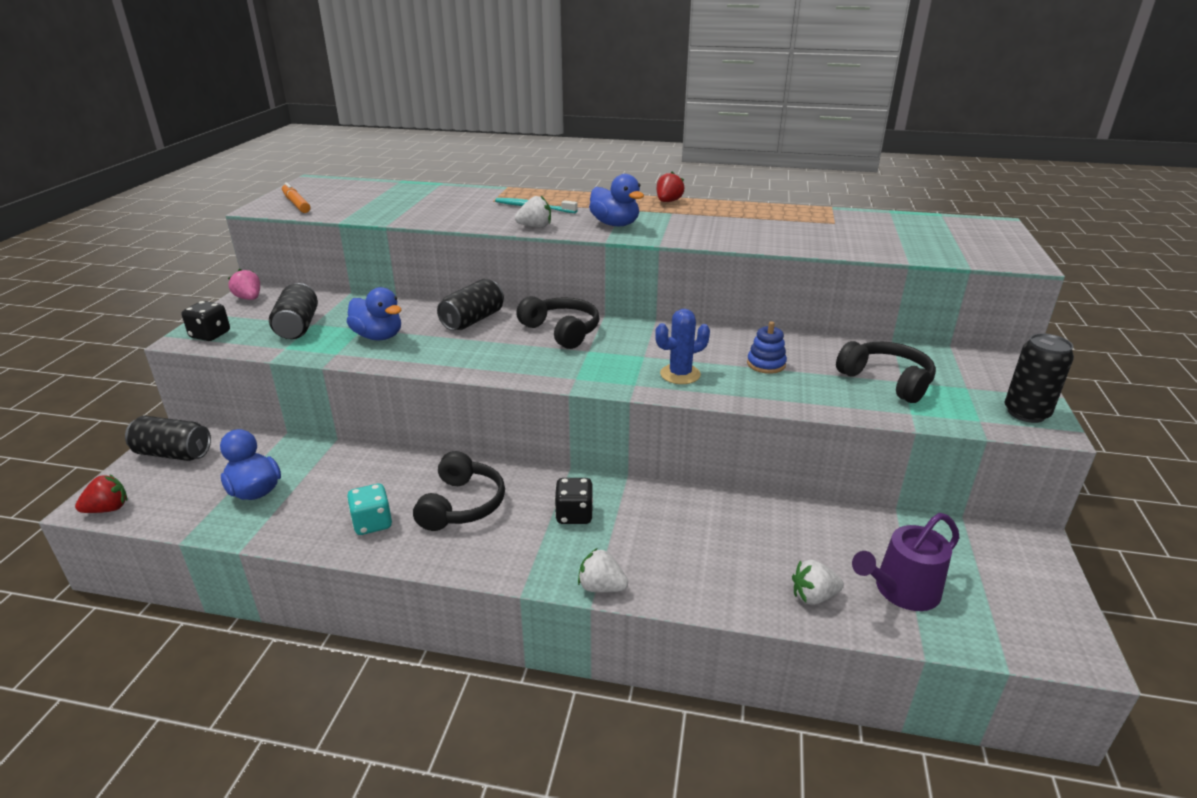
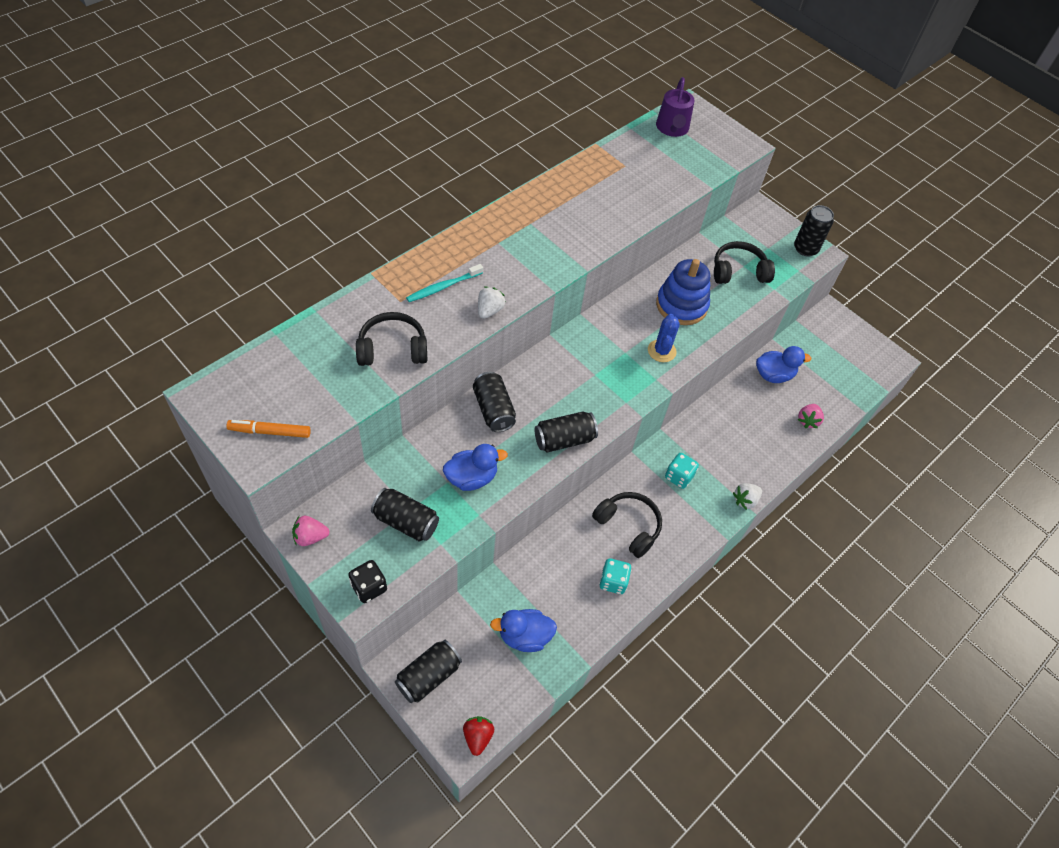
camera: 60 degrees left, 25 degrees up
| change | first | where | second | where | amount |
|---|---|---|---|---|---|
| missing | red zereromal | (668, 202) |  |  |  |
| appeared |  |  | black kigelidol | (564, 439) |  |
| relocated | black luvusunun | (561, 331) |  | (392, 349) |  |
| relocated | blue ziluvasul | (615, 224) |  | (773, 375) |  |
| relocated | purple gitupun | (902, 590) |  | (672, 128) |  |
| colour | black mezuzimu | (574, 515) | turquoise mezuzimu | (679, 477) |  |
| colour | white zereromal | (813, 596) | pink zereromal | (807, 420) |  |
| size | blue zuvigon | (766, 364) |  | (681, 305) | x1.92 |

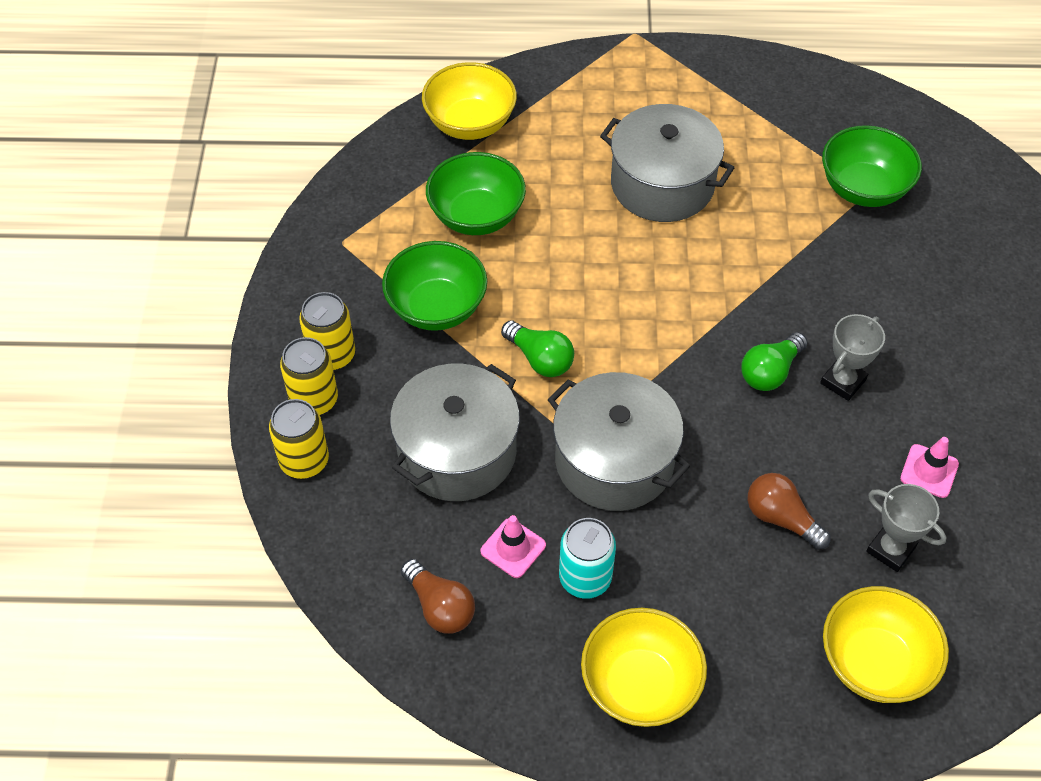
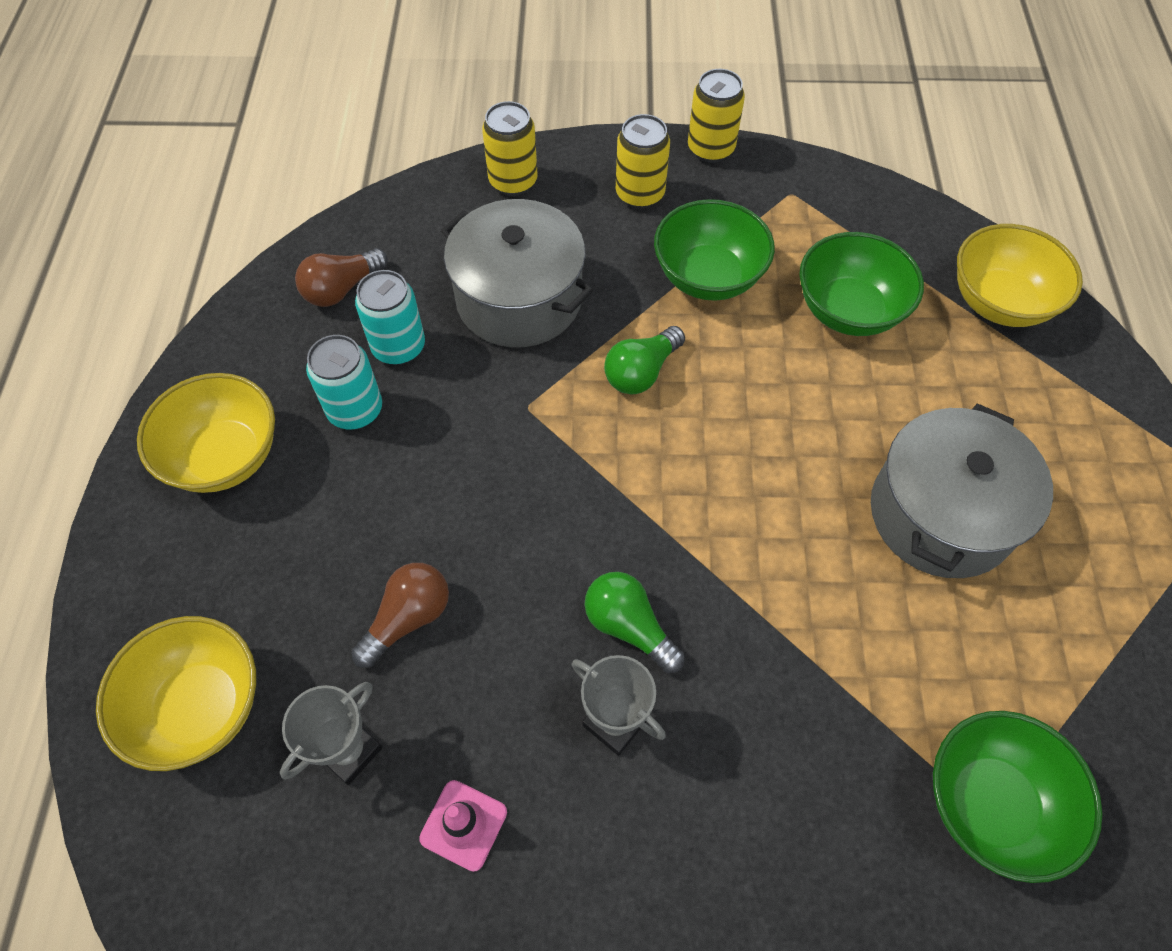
camera: 90 degrees right, 5 degrees up
| change | first | where | second | where | amount |
|---|---|---|---|---|---|
| missing | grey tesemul | (614, 460) |  |  |  |
| relocated | yellow kigelidol | (314, 400) |  | (710, 149) |  |
| exchanged | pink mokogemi | (513, 548) | turquoise kigelidol | (399, 347) |  |

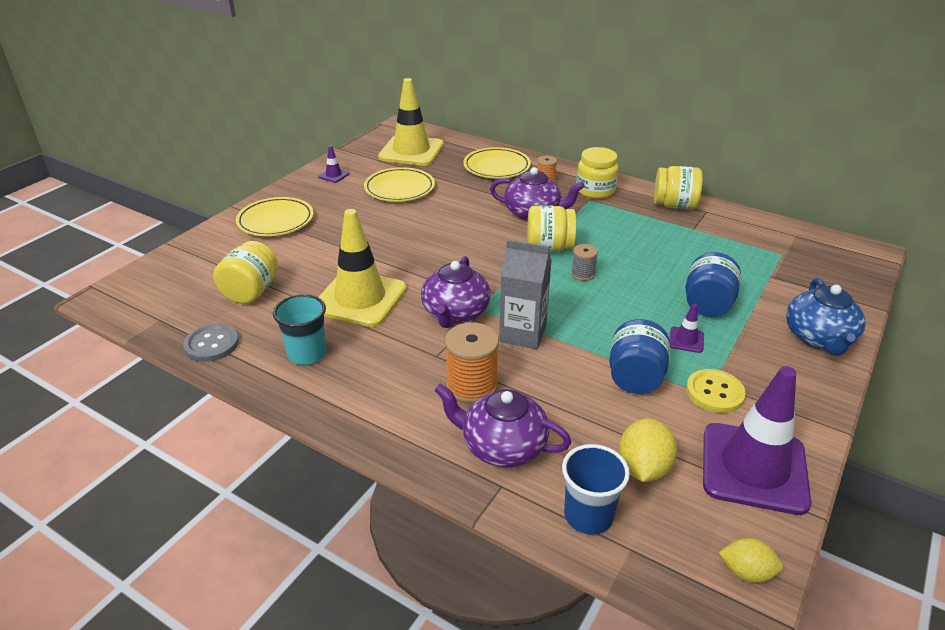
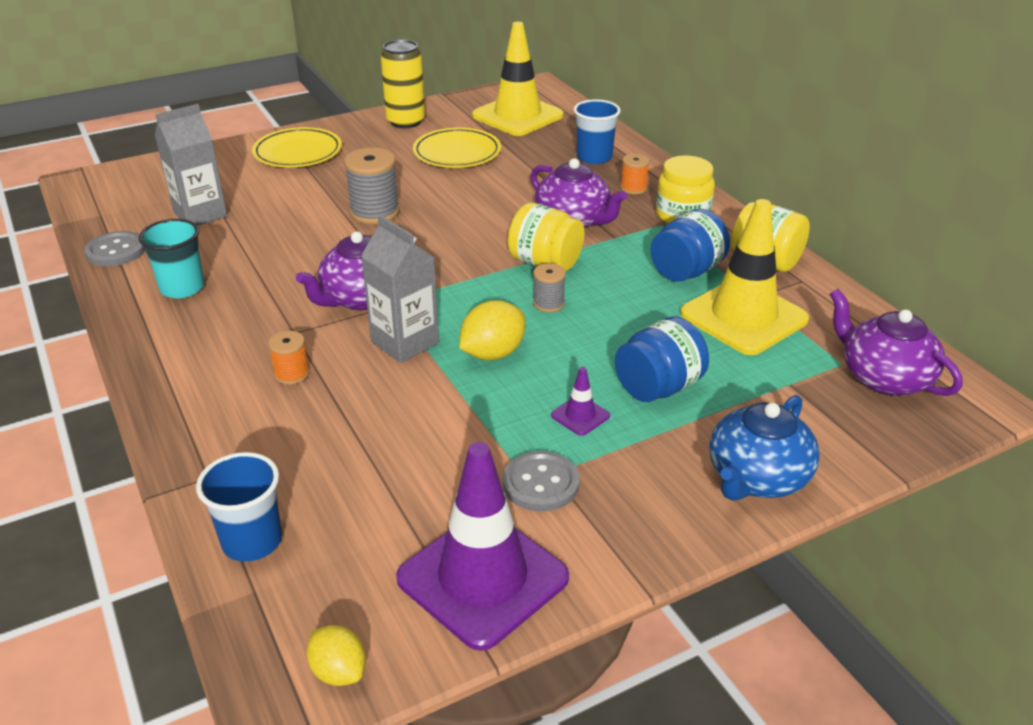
camera: 30 degrees right, 0 degrees up
| change | first | where | second | where | amount |
|---|---|---|---|---|---|
| appeared |  |  | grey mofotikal | (374, 212) |  |
| relocated | yellow mokogemi | (360, 298) |  | (743, 317) |  |
| relocated | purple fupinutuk | (502, 446) |  | (884, 377) |  |
| relocated | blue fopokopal | (635, 377) |  | (686, 271) |  |
| relocated | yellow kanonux | (643, 468) |  | (493, 353) |  |
| exchanged | yellow fopokopal | (251, 292) | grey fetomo | (200, 214) |  |
| exchanged | purple mokogemi | (333, 175) | yellow kigelidol | (405, 121) |  |
| exchanged | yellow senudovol | (496, 167) | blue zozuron | (594, 157) |  |
| colour | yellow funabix | (714, 392) | grey funabix | (540, 483) |  |
| size | orange mofotikal | (471, 386) |  | (292, 374) | x0.56 |

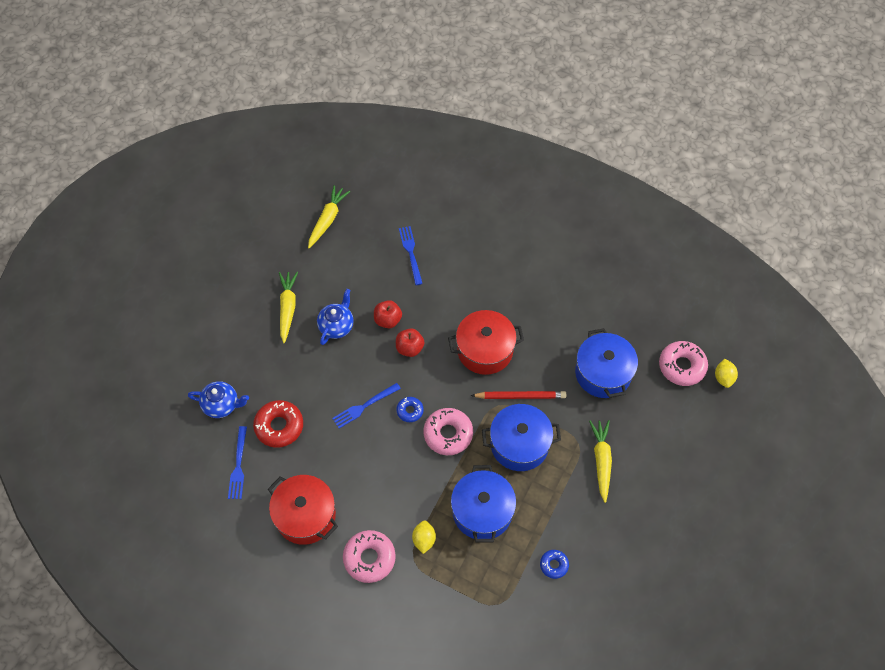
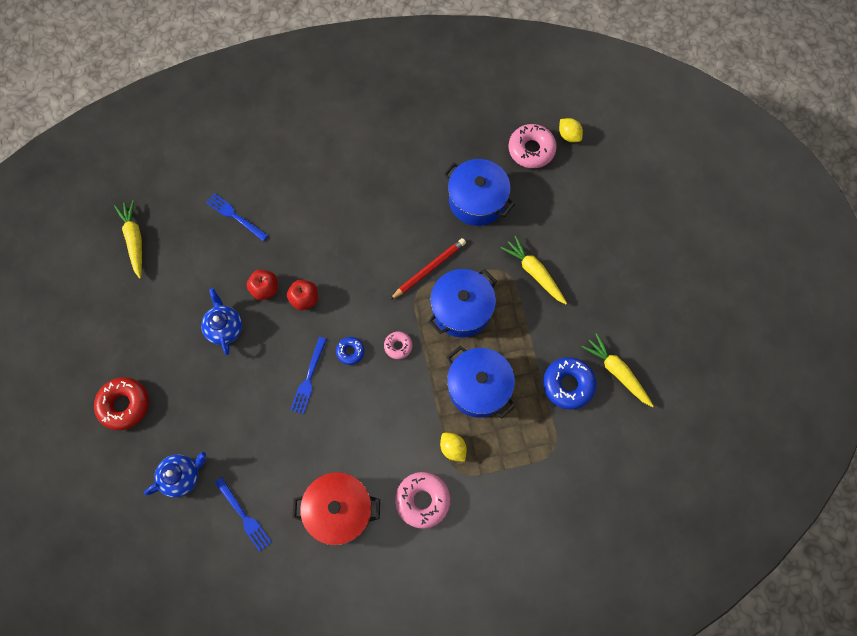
camera: 40 degrees left, 10 degrees up
| change | first | where | second | where | amount |
|---|---|---|---|---|---|
| missing | red tesemul | (485, 350) |  |  |  |
| relocated | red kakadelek | (279, 426) |  | (124, 405) |  |
| relocated | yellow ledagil | (287, 308) |  | (617, 372) |  |
| size | pink kakadelek | (448, 434) |  | (398, 346) | x0.55 |
| size | blue kakadelek | (554, 565) |  | (568, 384) | x1.81 |

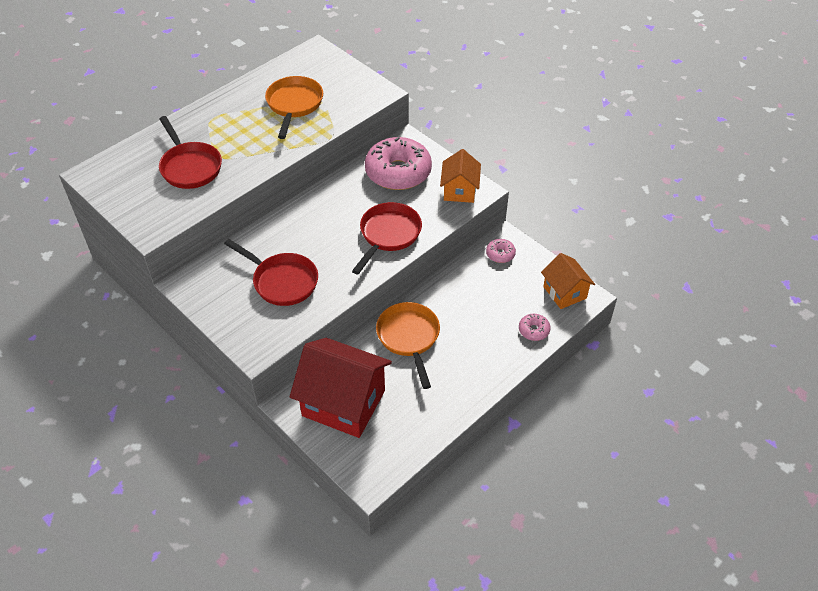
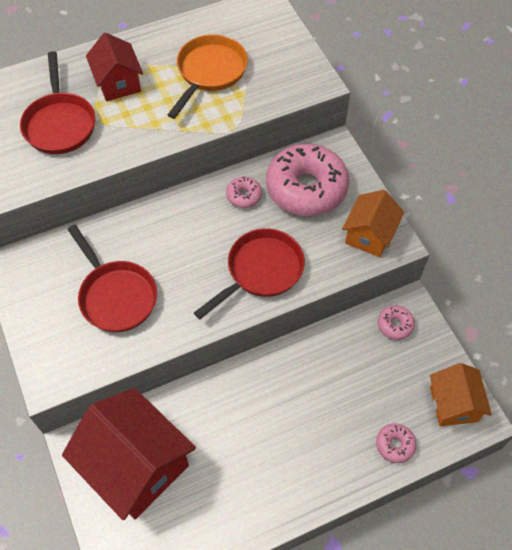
camera: 20 degrees right, 10 degrees up
| change | first | where | second | where | amount |
|---|---|---|---|---|---|
| missing | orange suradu | (409, 337) |  |  |  |
| appeared |  |  | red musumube | (118, 83) |  |
| appeared |  |  | pink kakadelek | (244, 196) |  |

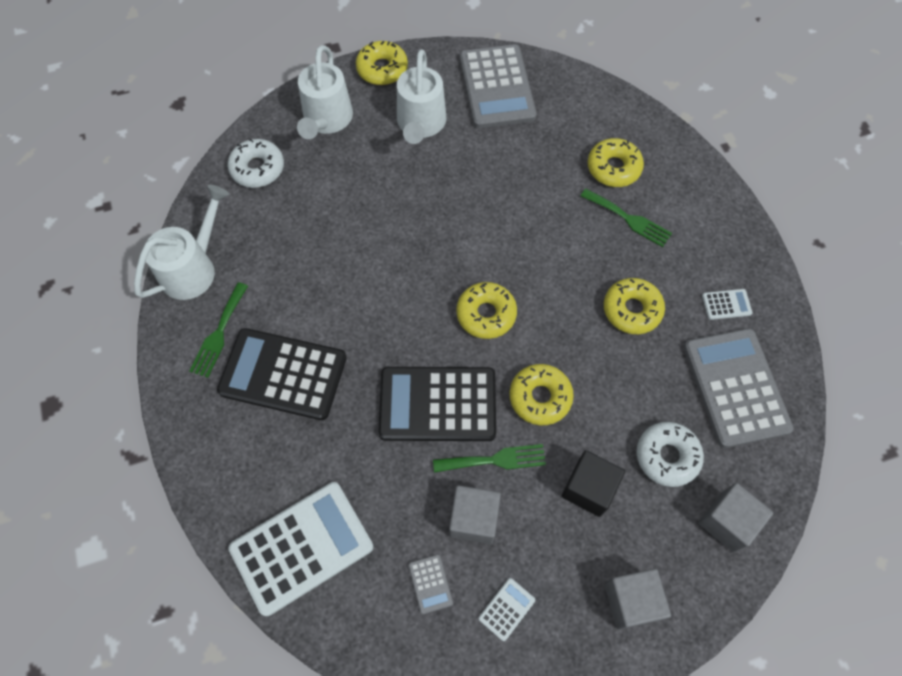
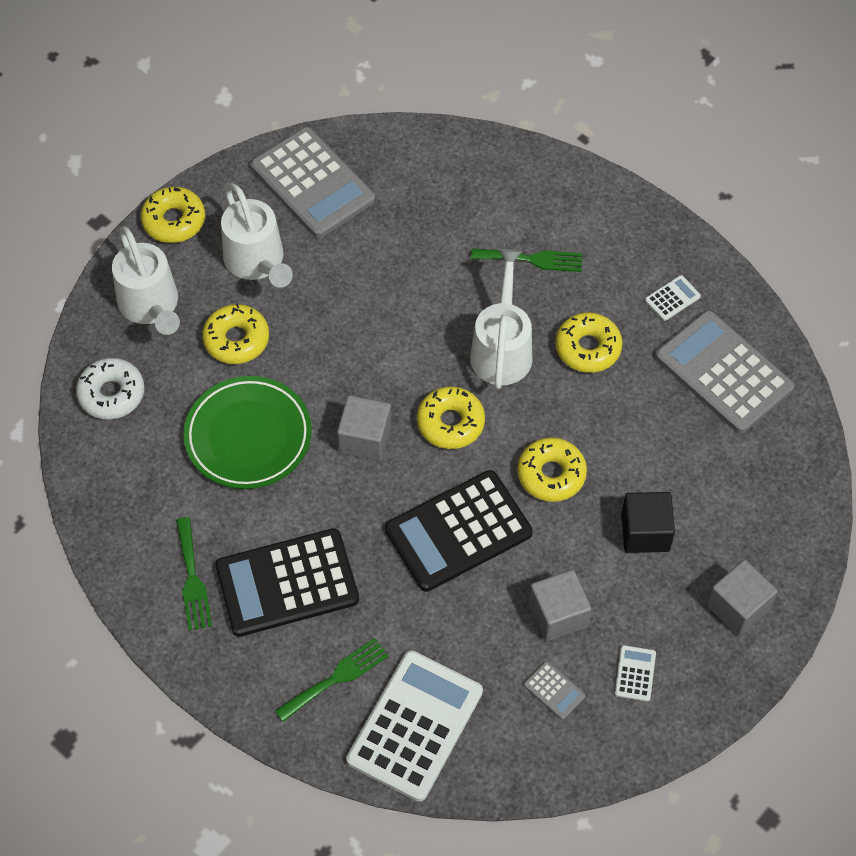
camera: 30 degrees left, 5 degrees down
| change | first | where | second | where | amount |
|---|---|---|---|---|---|
| missing | white kakadelek | (667, 456) |  |  |  |
| appeared |  |  | green senudovol | (248, 436) |  |
| relocated | white gitupun | (193, 268) |  | (502, 348) |  |
| relocated | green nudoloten | (495, 460) |  | (336, 678) |  |
| relocated | yellow kakadelek | (613, 168) |  | (236, 339) |  |
| relocated | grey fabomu | (727, 522) |  | (365, 439) |  |

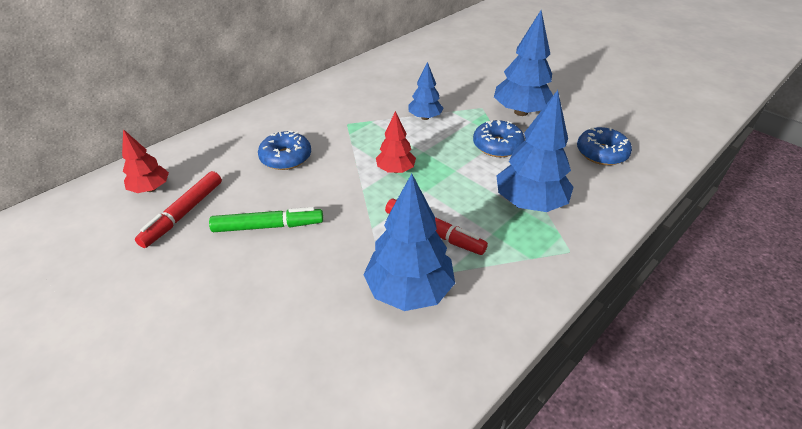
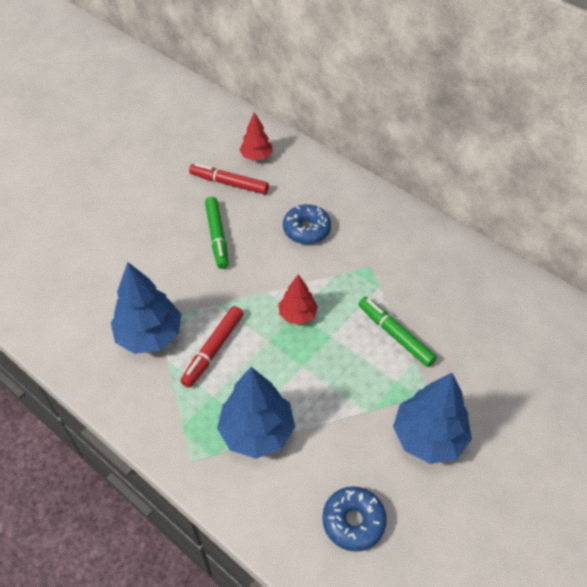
camera: 85 degrees right, 10 degrees up
| change | first | where | second | where | amount |
|---|---|---|---|---|---|
| missing | blue kakadelek | (497, 146) |  |  |  |
| exchanged | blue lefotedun | (425, 117) | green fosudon | (395, 335) |  |

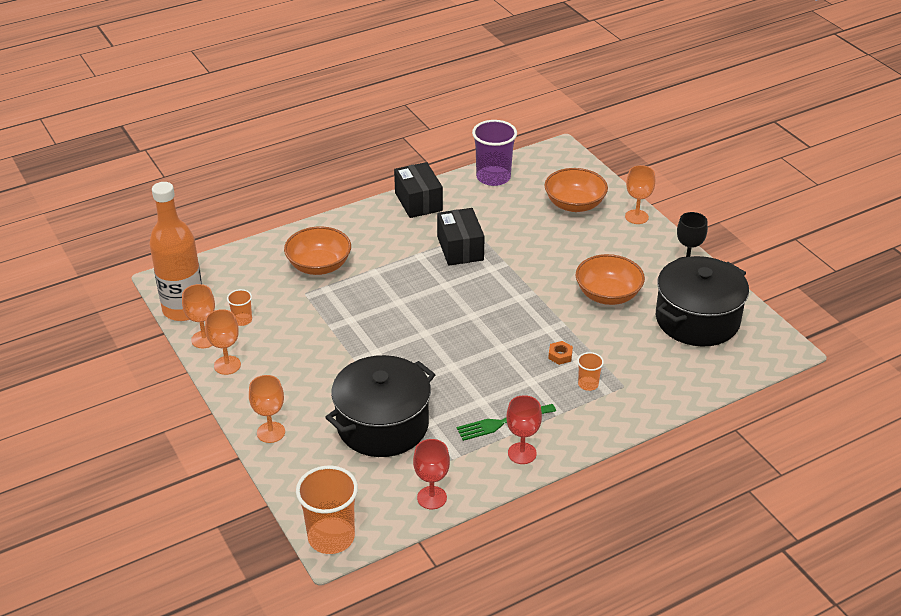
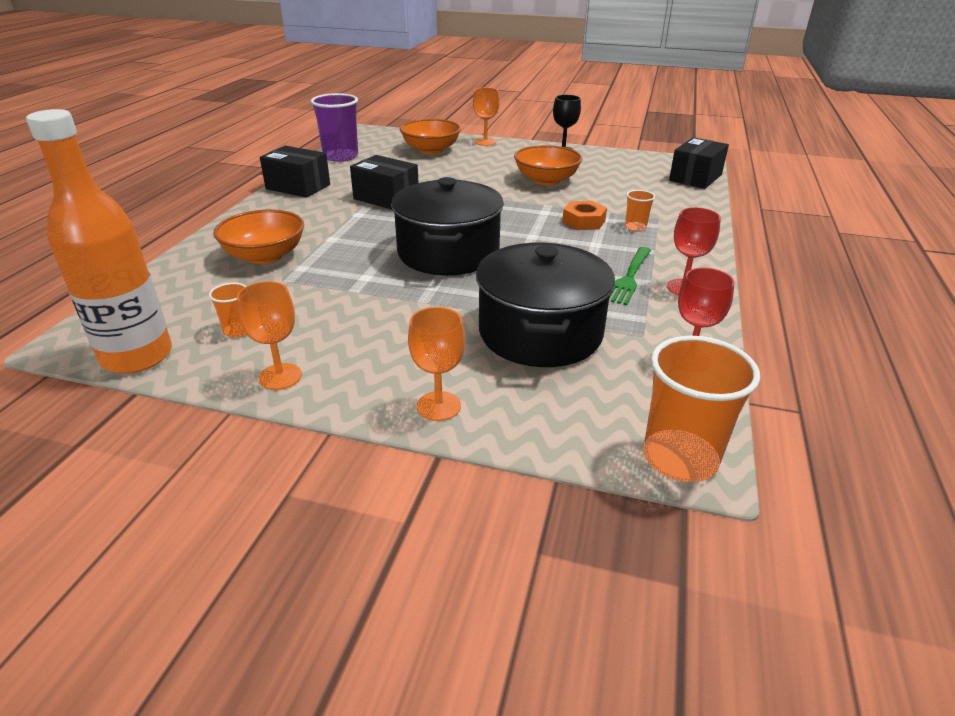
camera: 45 degrees left, 5 degrees down
| change | first | where | second | where | amount |
|---|---|---|---|---|---|
| missing | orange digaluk | (204, 339) |  |  |  |
| appeared |  |  | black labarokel | (695, 177) |  |
| relocated | black tesemul | (697, 319) |  | (448, 253) |  |
| size | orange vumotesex | (560, 355) |  | (583, 221) | x1.57 |

